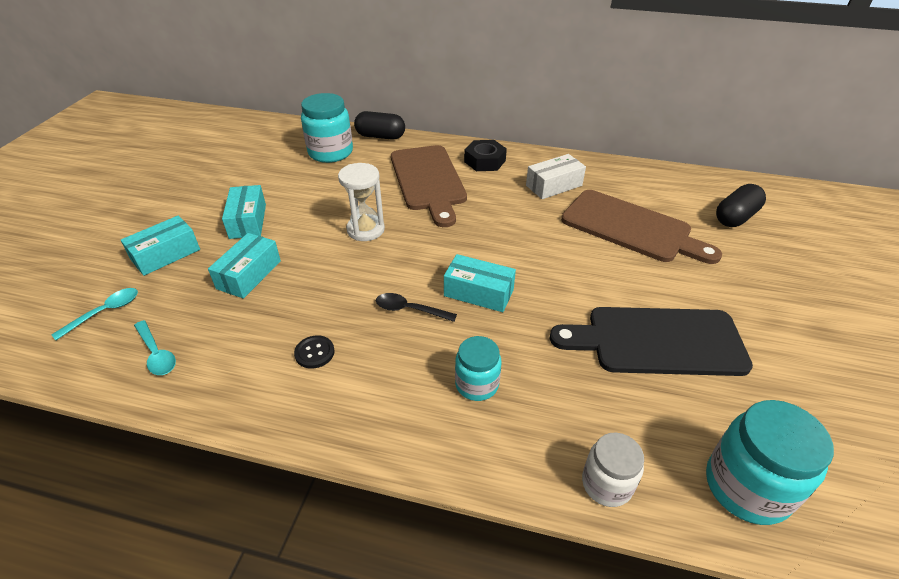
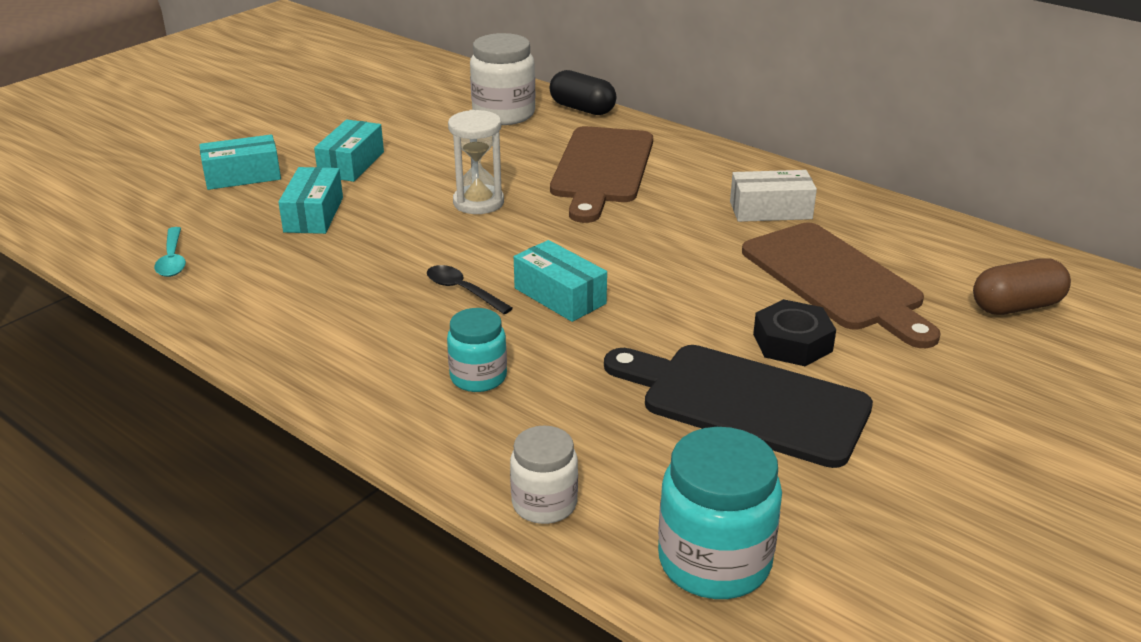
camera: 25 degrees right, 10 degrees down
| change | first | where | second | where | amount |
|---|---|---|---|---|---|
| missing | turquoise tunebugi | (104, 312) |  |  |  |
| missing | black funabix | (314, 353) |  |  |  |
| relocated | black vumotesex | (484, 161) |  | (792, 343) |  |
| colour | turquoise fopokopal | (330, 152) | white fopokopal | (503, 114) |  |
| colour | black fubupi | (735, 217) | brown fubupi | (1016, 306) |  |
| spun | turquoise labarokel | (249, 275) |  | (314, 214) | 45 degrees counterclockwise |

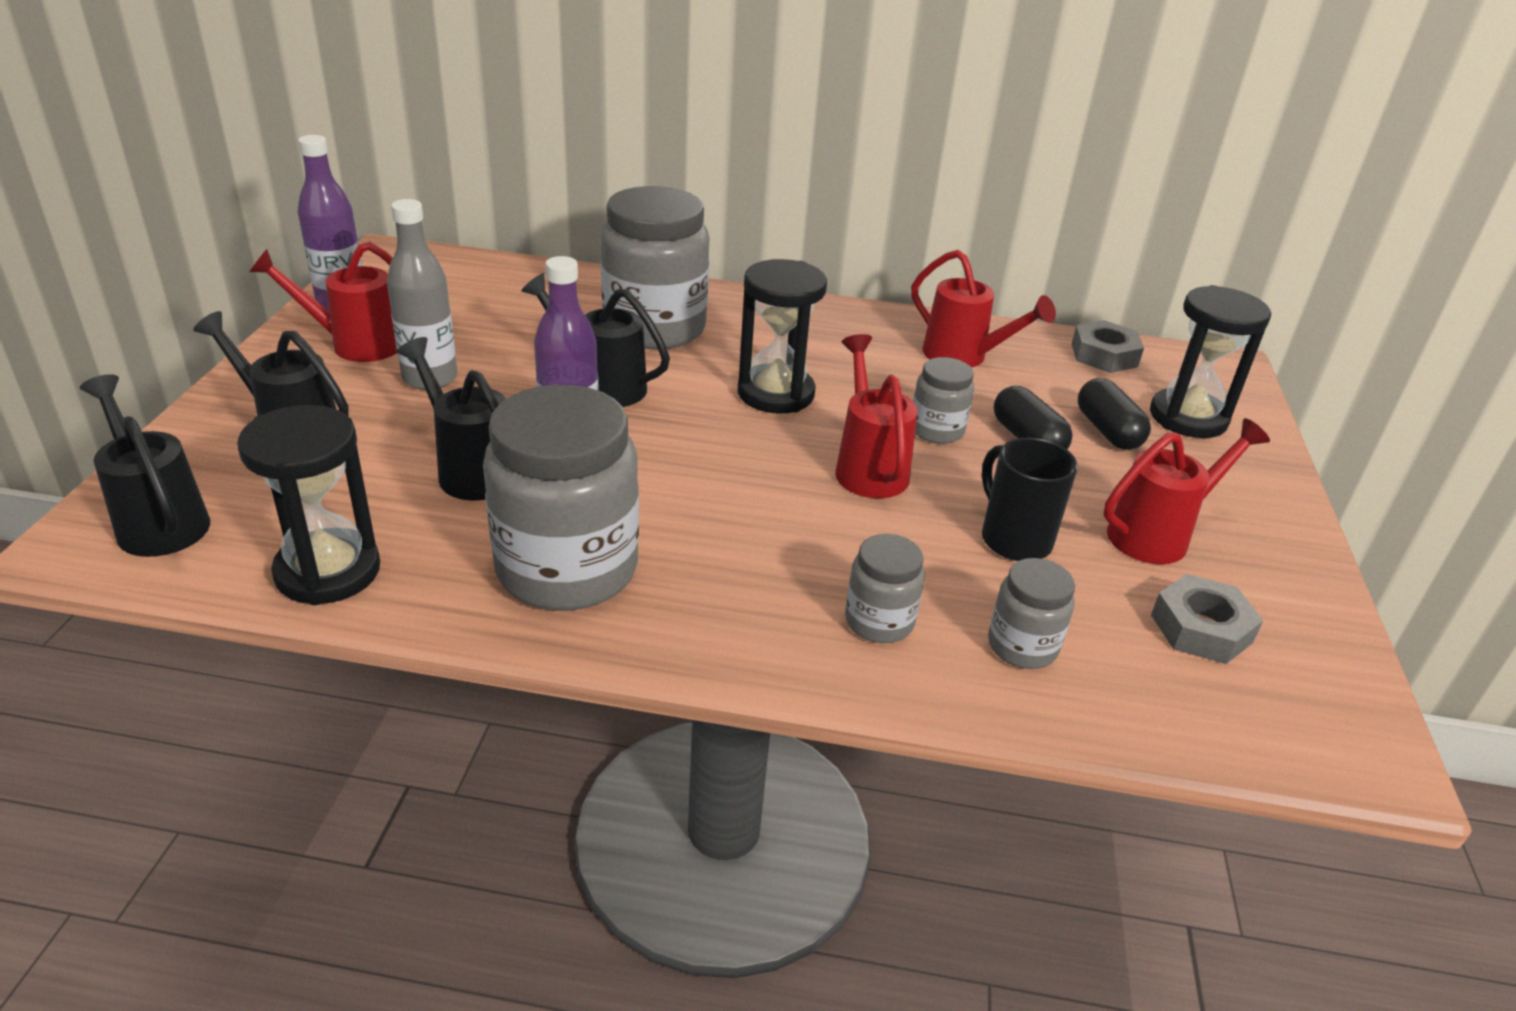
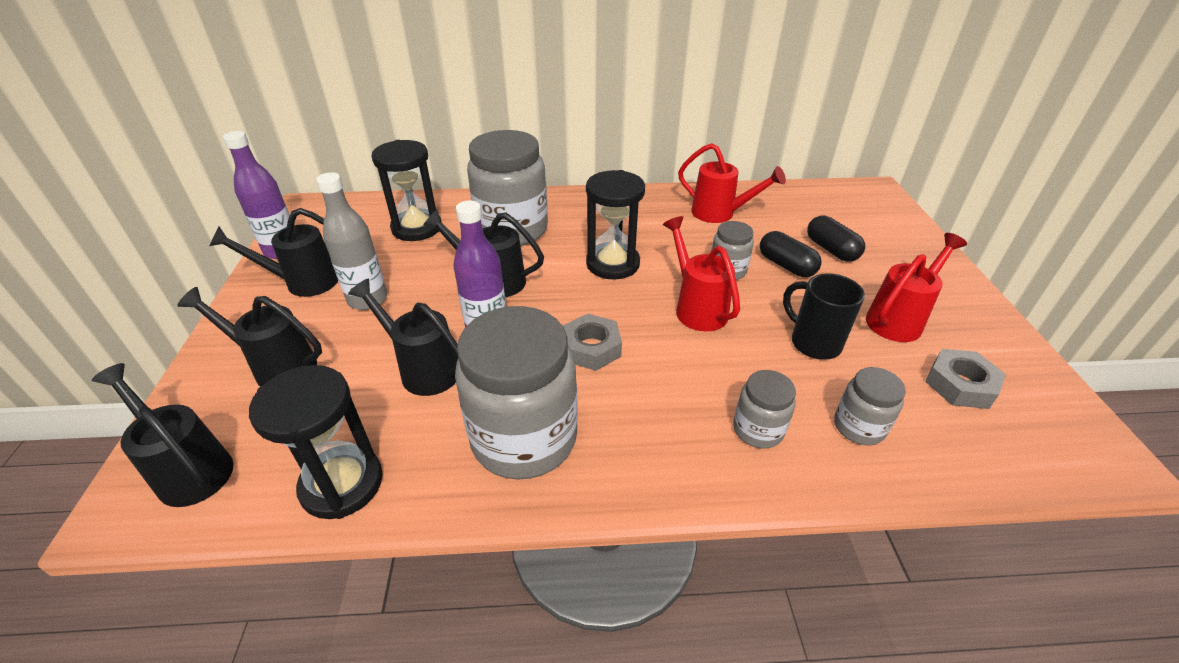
camera: 10 degrees left, 5 degrees up
| change | first | where | second | where | amount |
|---|---|---|---|---|---|
| relocated | grey vumotesex | (1104, 355) |  | (591, 348) |  |
| relocated | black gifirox | (1188, 418) |  | (417, 228) |  |
| colour | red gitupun | (355, 344) | black gitupun | (303, 282) |  |

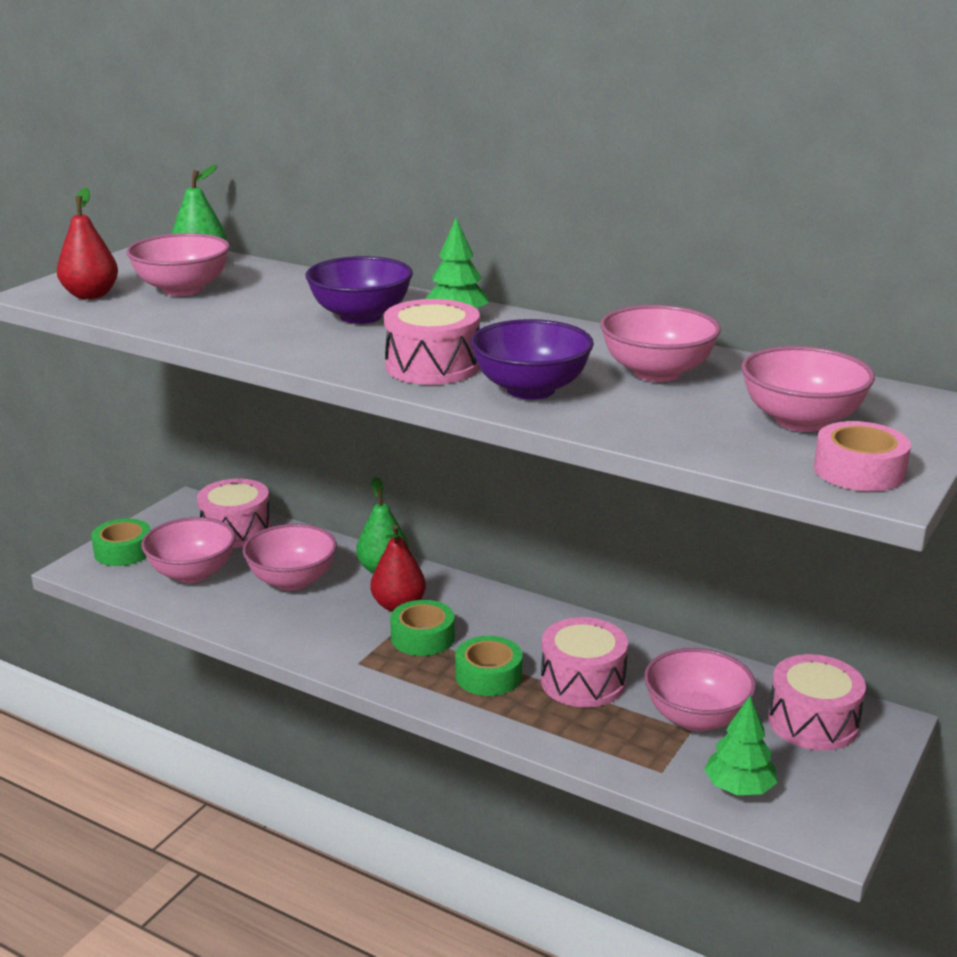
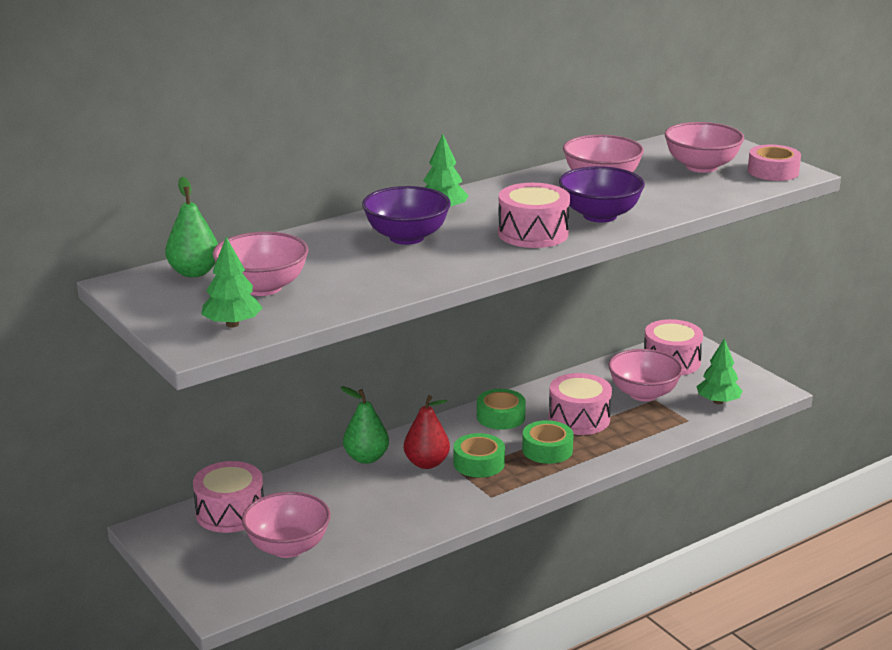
camera: 65 degrees left, 0 degrees up
| change | first | where | second | where | amount |
|---|---|---|---|---|---|
| missing | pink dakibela | (292, 581) |  |  |  |
| relocated | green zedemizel | (123, 551) |  | (500, 417) |  |
| exchanged | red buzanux | (90, 295) | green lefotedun | (232, 324) |  |

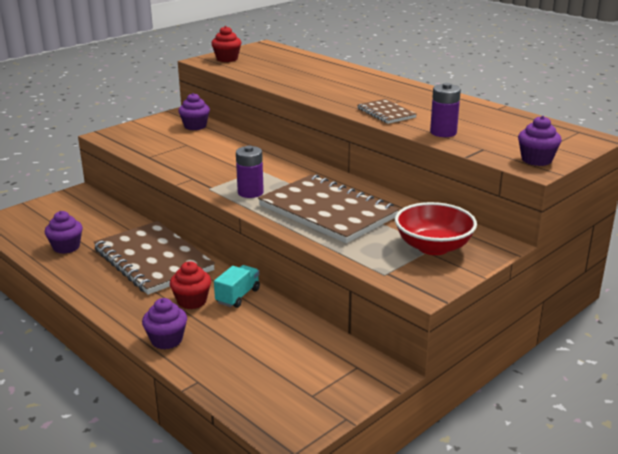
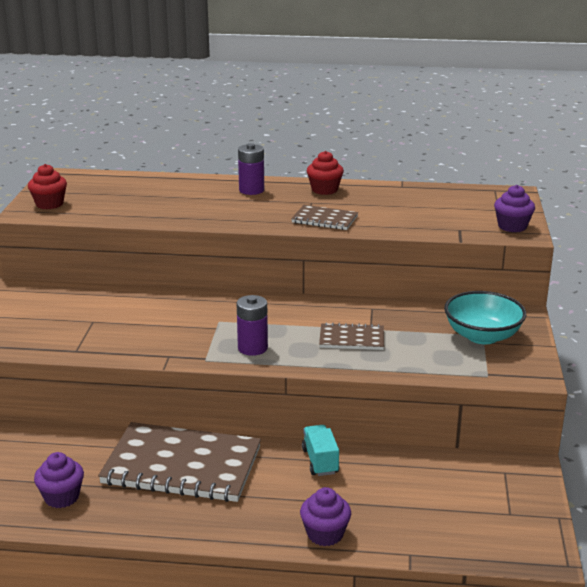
camera: 40 degrees left, 0 degrees up
| change | first | where | second | where | amount |
|---|---|---|---|---|---|
| missing | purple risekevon | (195, 126) |  |  |  |
| relocated | red risekevon | (192, 301) |  | (324, 190) |  |
| relocated | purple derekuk | (443, 132) |  | (251, 190) |  |
| colour | red dakibela | (433, 247) | turquoise dakibela | (482, 336) |  |
| size | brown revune | (327, 211) |  | (351, 339) | x0.49 |

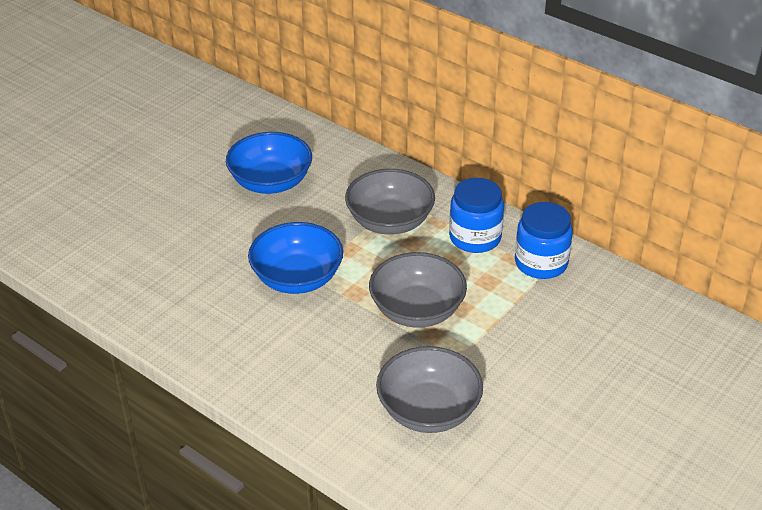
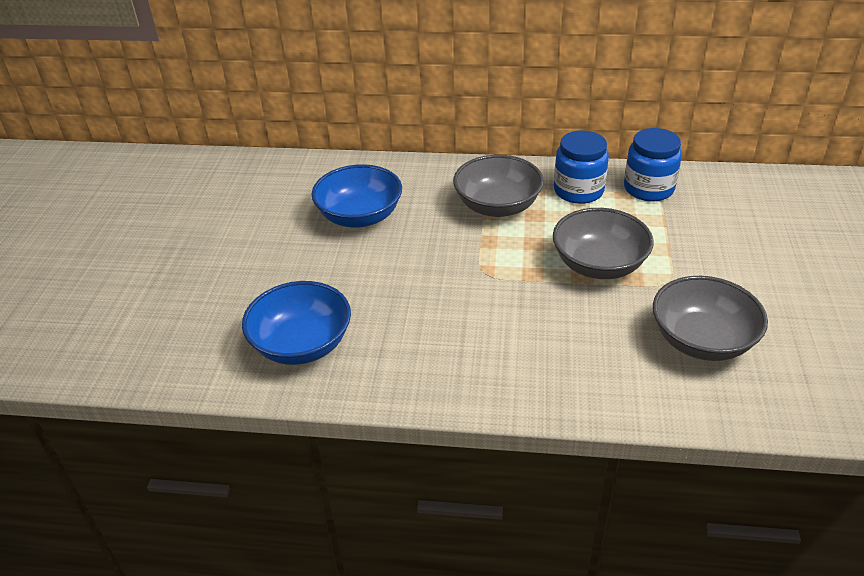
camera: 30 degrees left, 0 degrees up
| change | first | where | second | where | amount |
|---|---|---|---|---|---|
| relocated | blue dakibela | (297, 278) |  | (302, 344) |  |

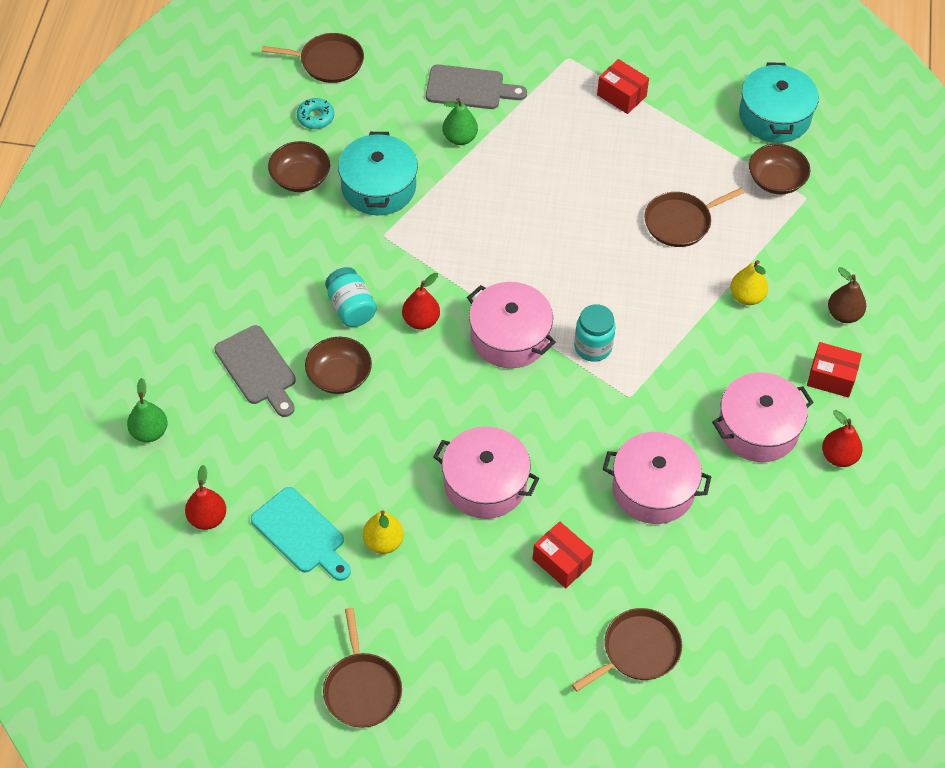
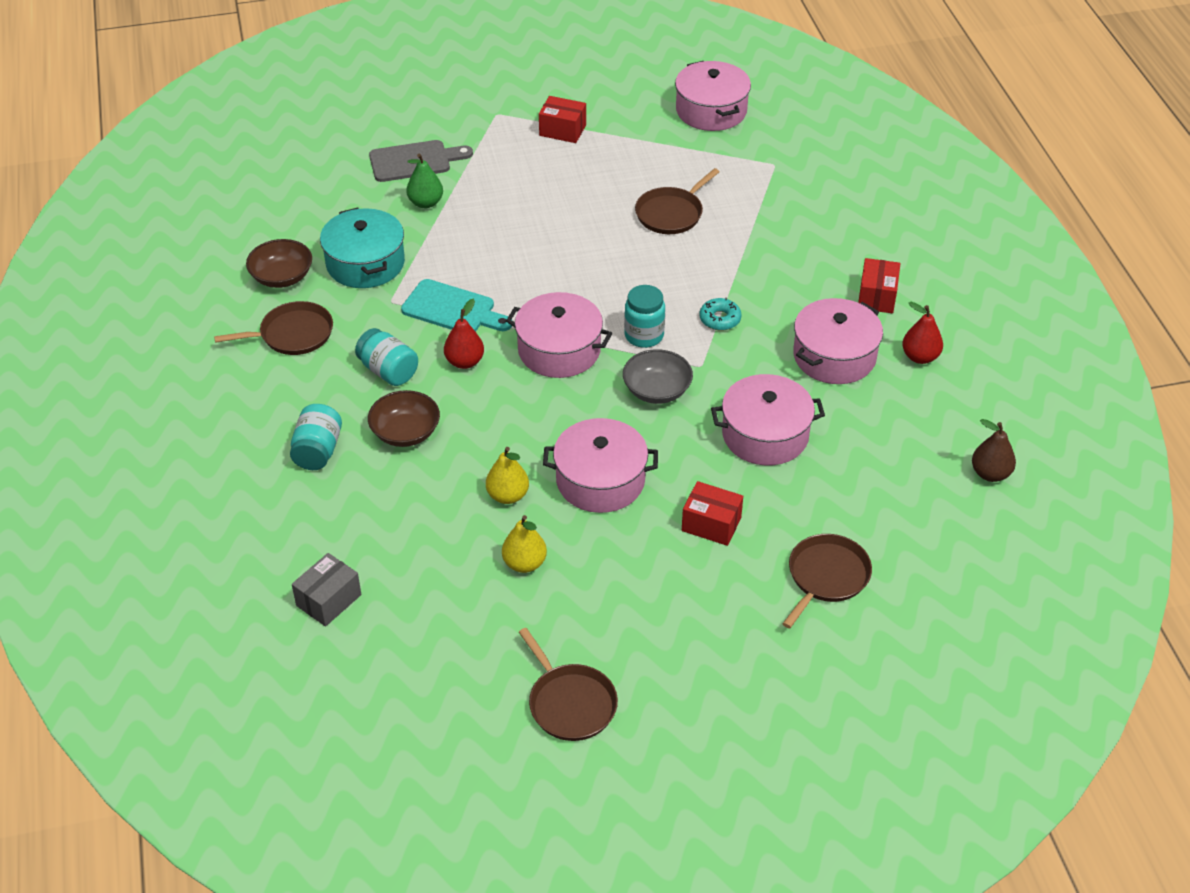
camera: 20 degrees left, 10 degrees down
| change | first | where | second | where | amount |
|---|---|---|---|---|---|
| missing | green buzanux | (149, 432) |  |  |  |
| missing | brown dakibela | (776, 180) |  |  |  |
| appeared |  |  | grey dakibela | (657, 390) |  |
| relocated | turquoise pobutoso | (301, 534) |  | (453, 309) |  |
| relocated | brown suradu | (328, 62) |  | (292, 334) |  |
| relocated | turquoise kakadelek | (315, 117) |  | (720, 319) |  |
| relocated | yellow buzanux | (746, 297) |  | (508, 496) |  |
| relocated | brown buzanux | (843, 314) |  | (990, 473) |  |
| exchanged | red buzanux | (207, 518) | grey labarokel | (328, 600) |  |
| exchanged | grey pobutoso | (258, 369) | turquoise fopokopal | (318, 451) |  |
| colour | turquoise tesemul | (774, 116) | pink tesemul | (711, 110) |  |
| spun | red labarokel | (831, 378) |  | (877, 297) | 75 degrees counterclockwise |

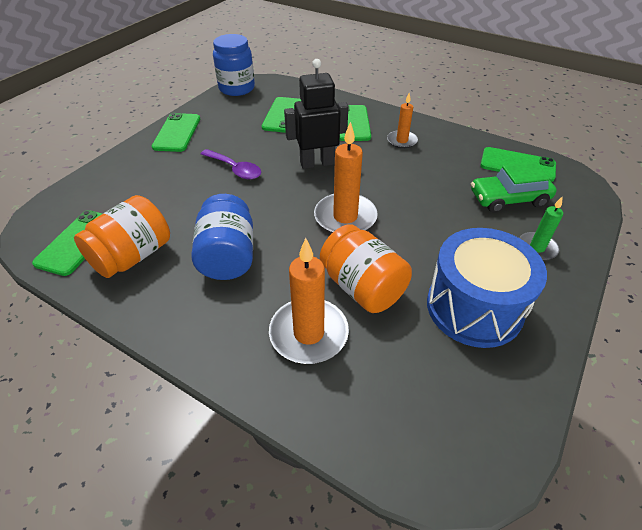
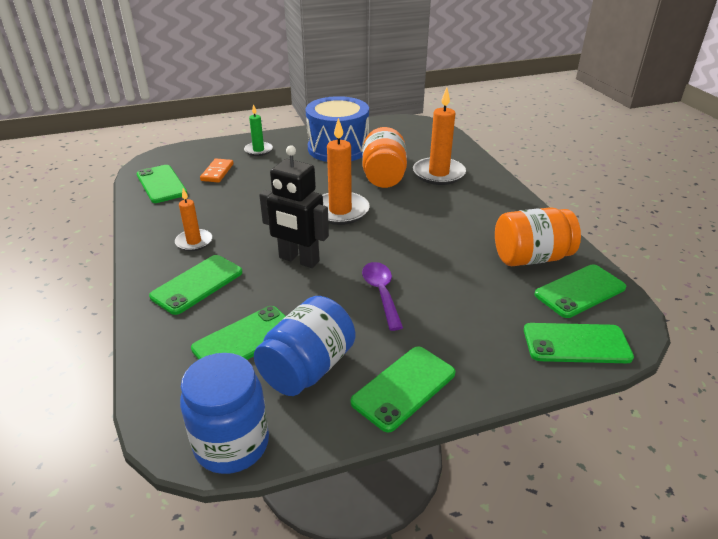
camera: 140 degrees left, 10 degrees down
| change | first | where | second | where | amount |
|---|---|---|---|---|---|
| appeared |  |  | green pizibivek | (576, 344) |  |
| relocated | blue fopokopal | (228, 256) |  | (307, 368) |  |
| exchanged | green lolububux | (508, 199) | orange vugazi | (217, 172) |  |

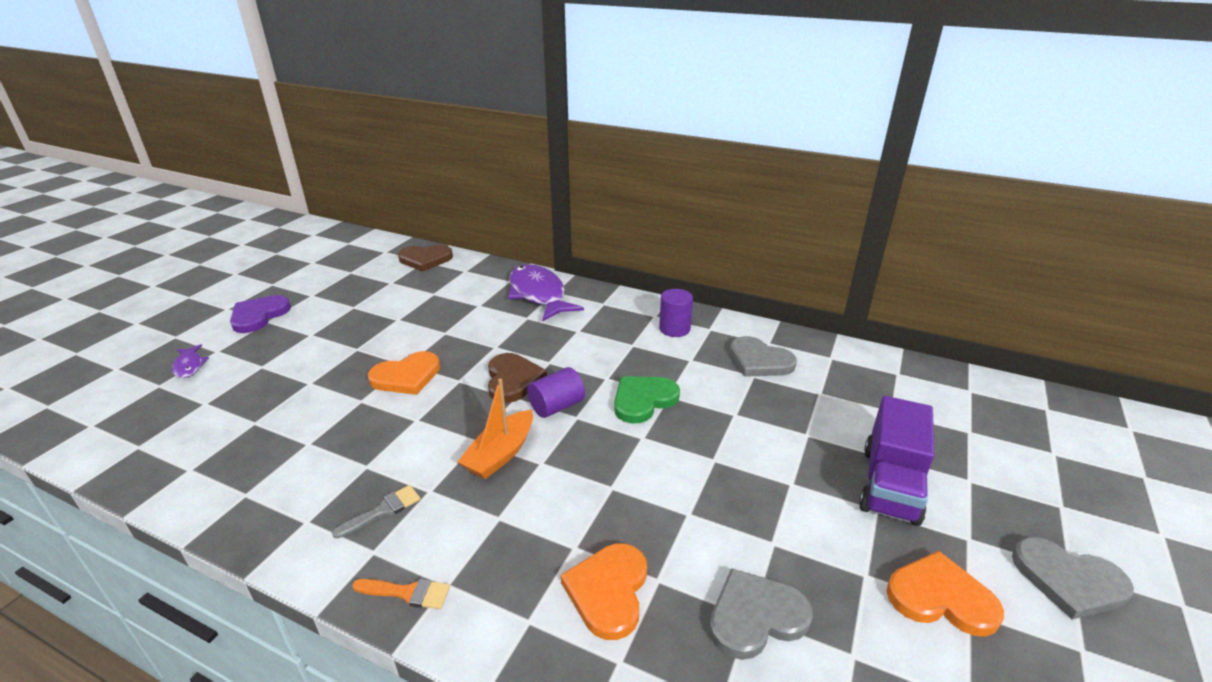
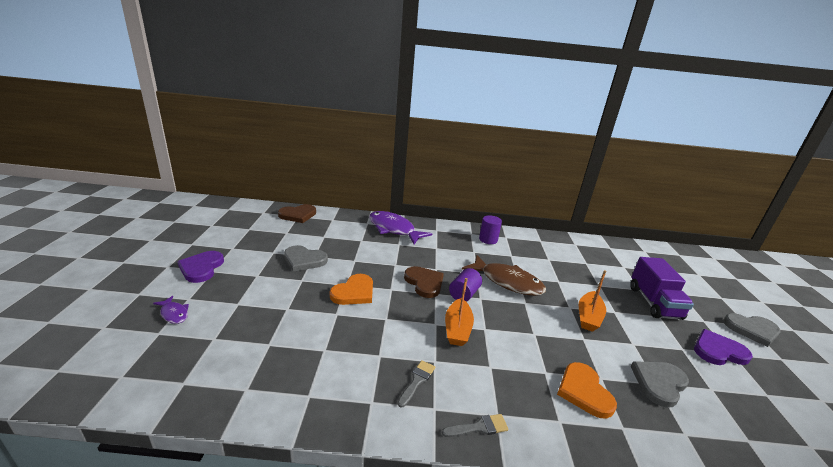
camera: 25 degrees left, 5 degrees down
| change | first | where | second | where | amount |
|---|---|---|---|---|---|
| appeared |  |  | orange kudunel | (588, 317) |  |
| relocated | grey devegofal | (759, 361) |  | (304, 260) |  |
| exchanged | green devegofal | (643, 400) | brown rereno | (507, 282) |  |
| colour | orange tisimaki | (407, 593) | grey tisimaki | (479, 427) |  |
| colour | orange devegofal | (941, 597) | purple devegofal | (718, 351) |  |

